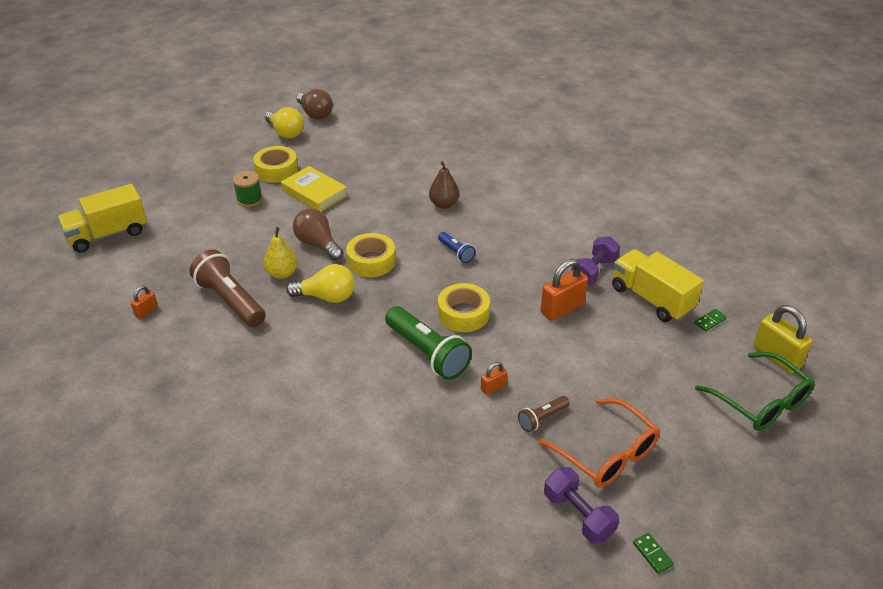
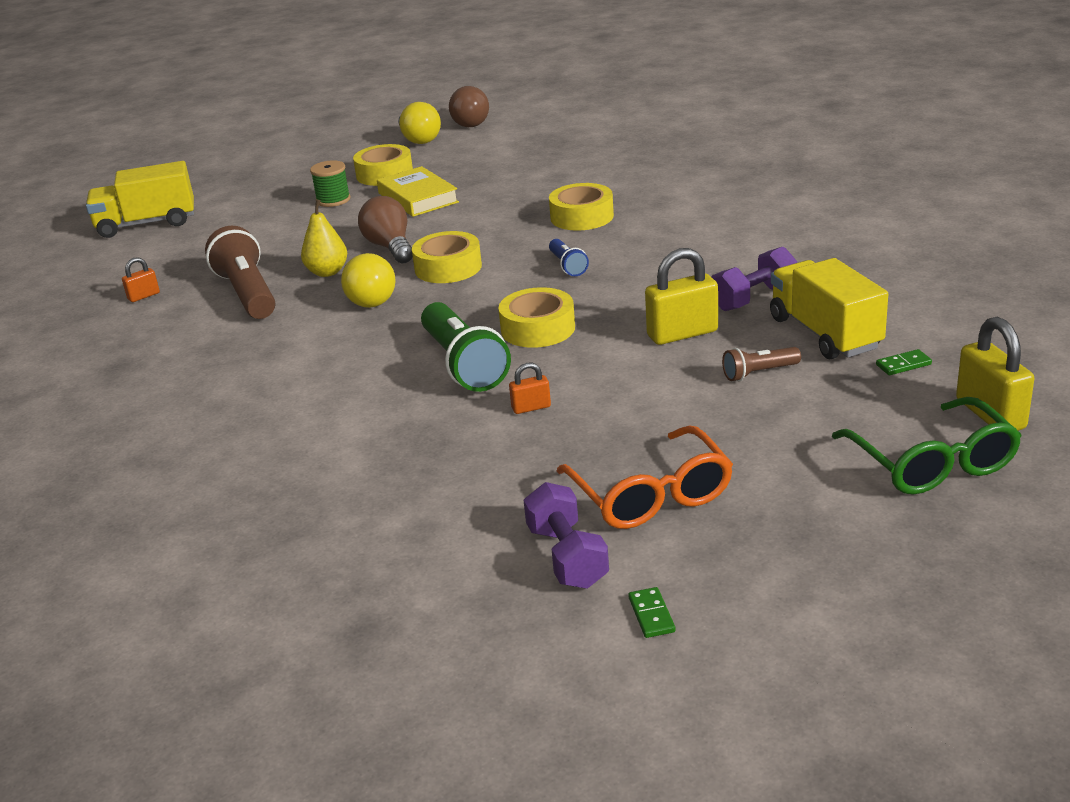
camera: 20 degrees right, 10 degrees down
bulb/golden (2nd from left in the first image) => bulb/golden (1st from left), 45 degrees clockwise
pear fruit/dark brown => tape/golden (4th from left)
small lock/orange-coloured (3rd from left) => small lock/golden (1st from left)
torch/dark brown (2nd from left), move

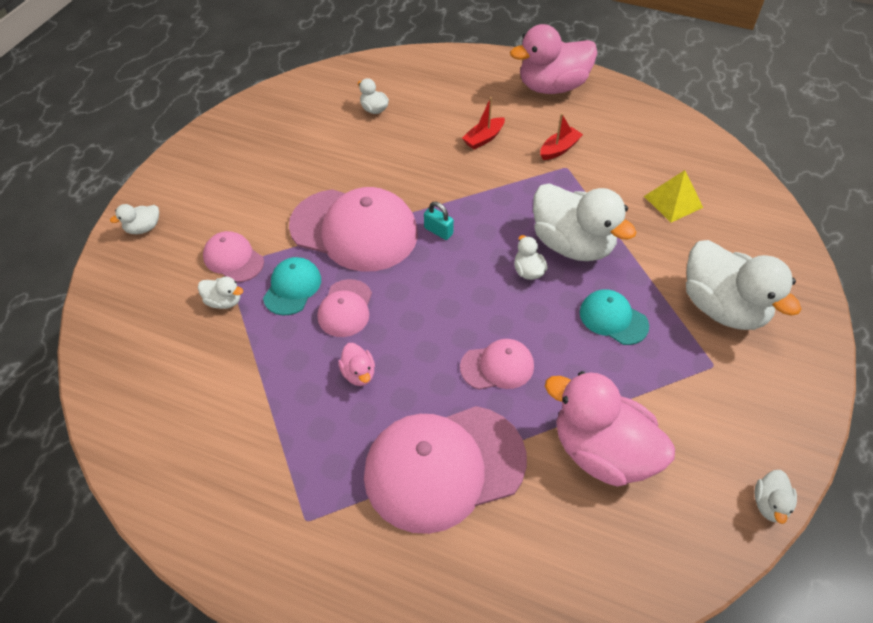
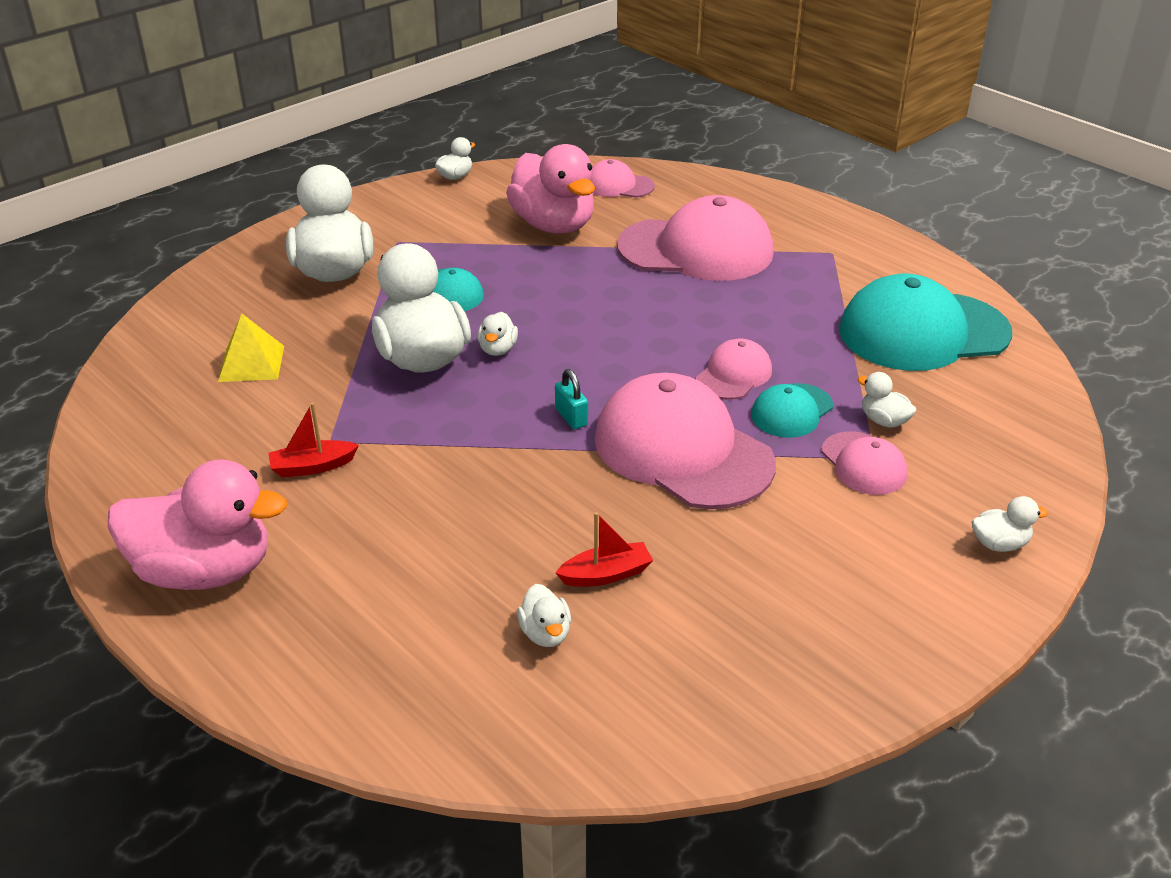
camera: 155 degrees left, 15 degrees down
sailboat/scarlet (1st from left in the first image) => sailboat/scarlet (2nd from left), move
baseball cap/pink (5th from left in the first image) => baseball cap/pink (1st from left), move
nothing => baseball cap/teal (3rd from left)
rubber duck/pink (1st from left) => nothing

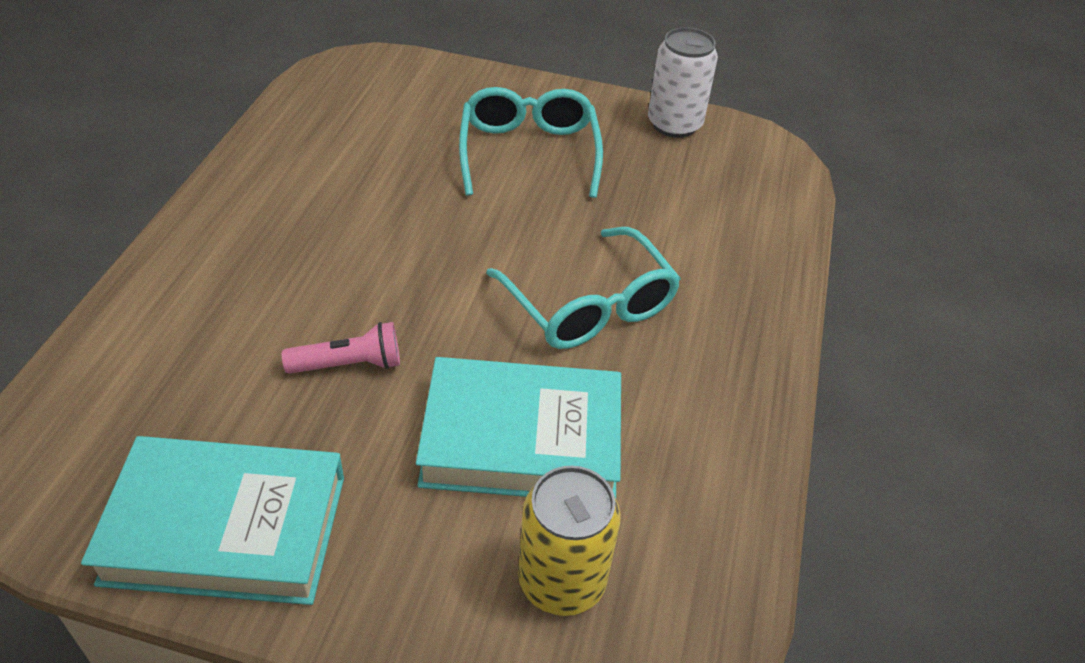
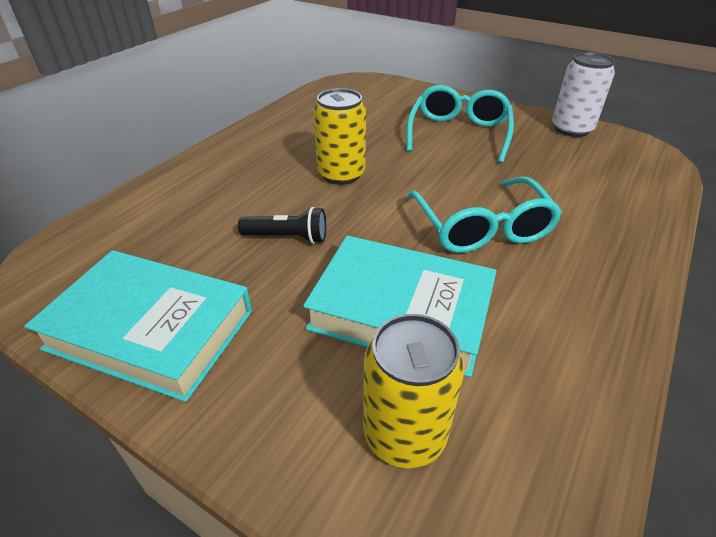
camera: 20 degrees right, 5 degrees down
torch/pink => torch/ebony
nothing => can/golden (1st from left)

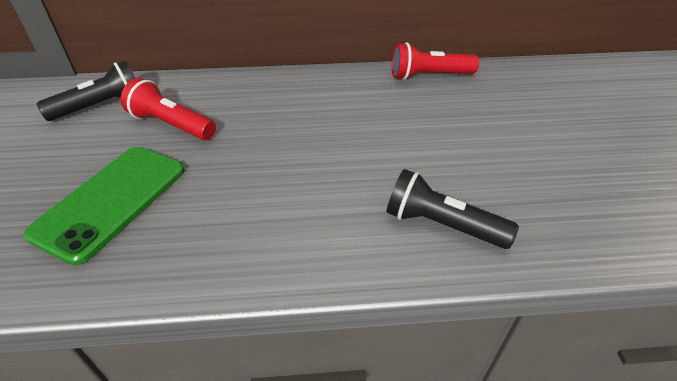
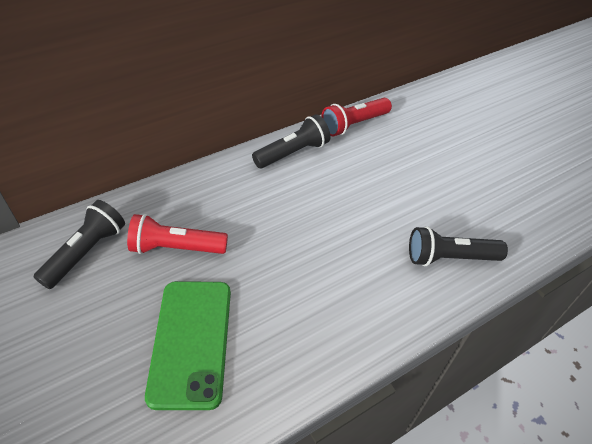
camera: 30 degrees left, 5 degrees up
nothing => torch/ebony (2nd from left)

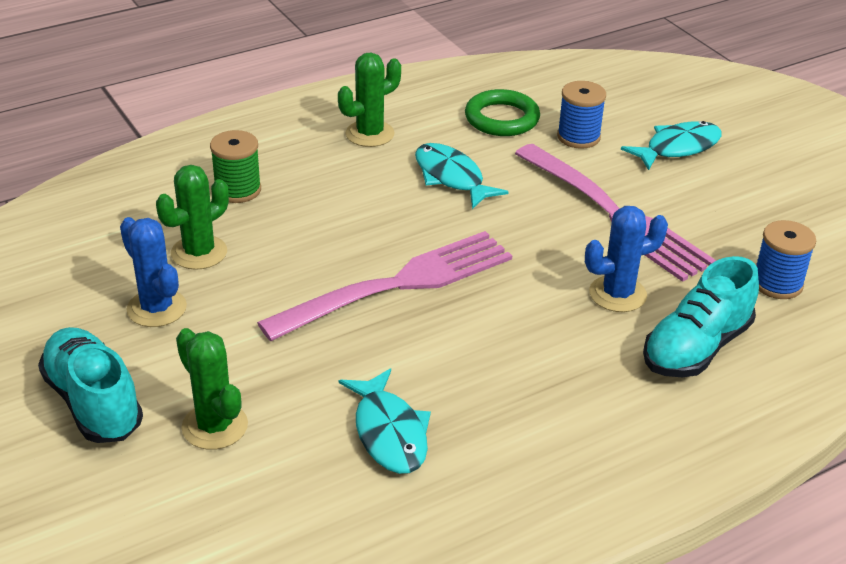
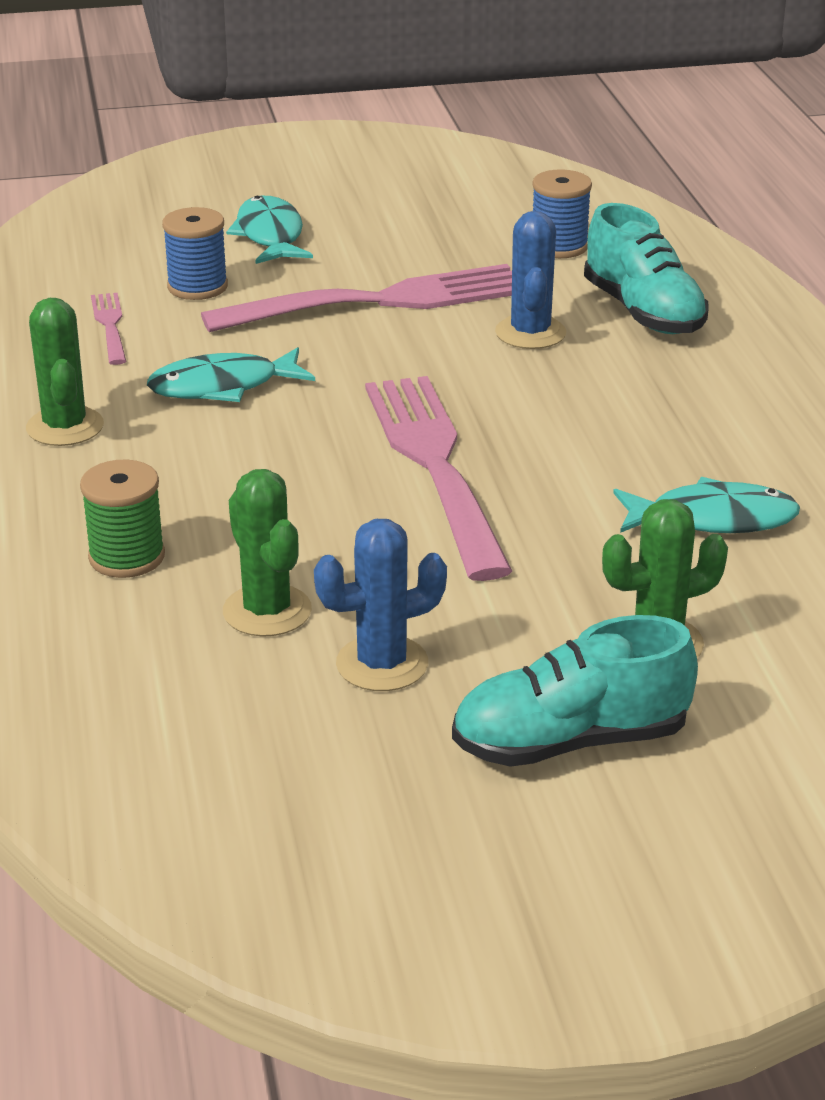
camera: 70 degrees left, 5 degrees down
ring/leaf-green => dinner fork/pink (1st from left)

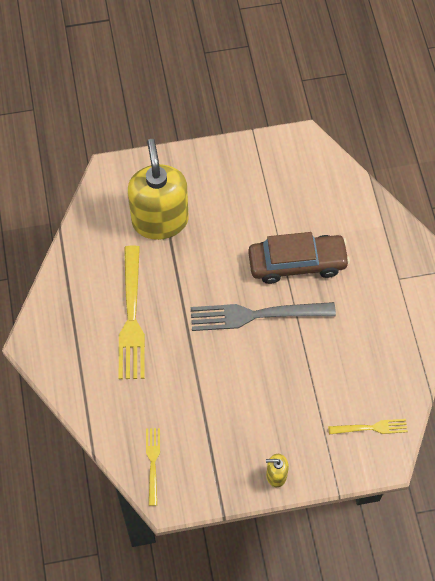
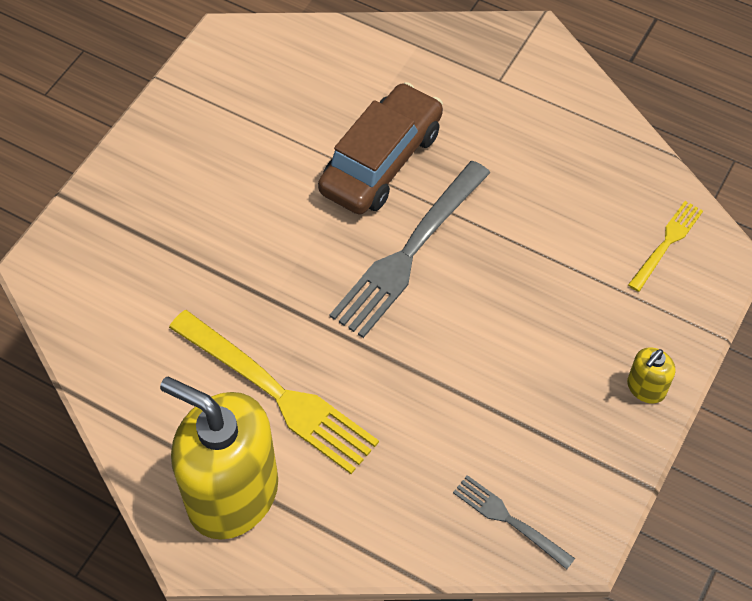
camera: 50 degrees left, 5 degrees down
soap pump/golden (1st from left), move
dinner fork/golden (2nd from left) => dinner fork/grey (2nd from left)

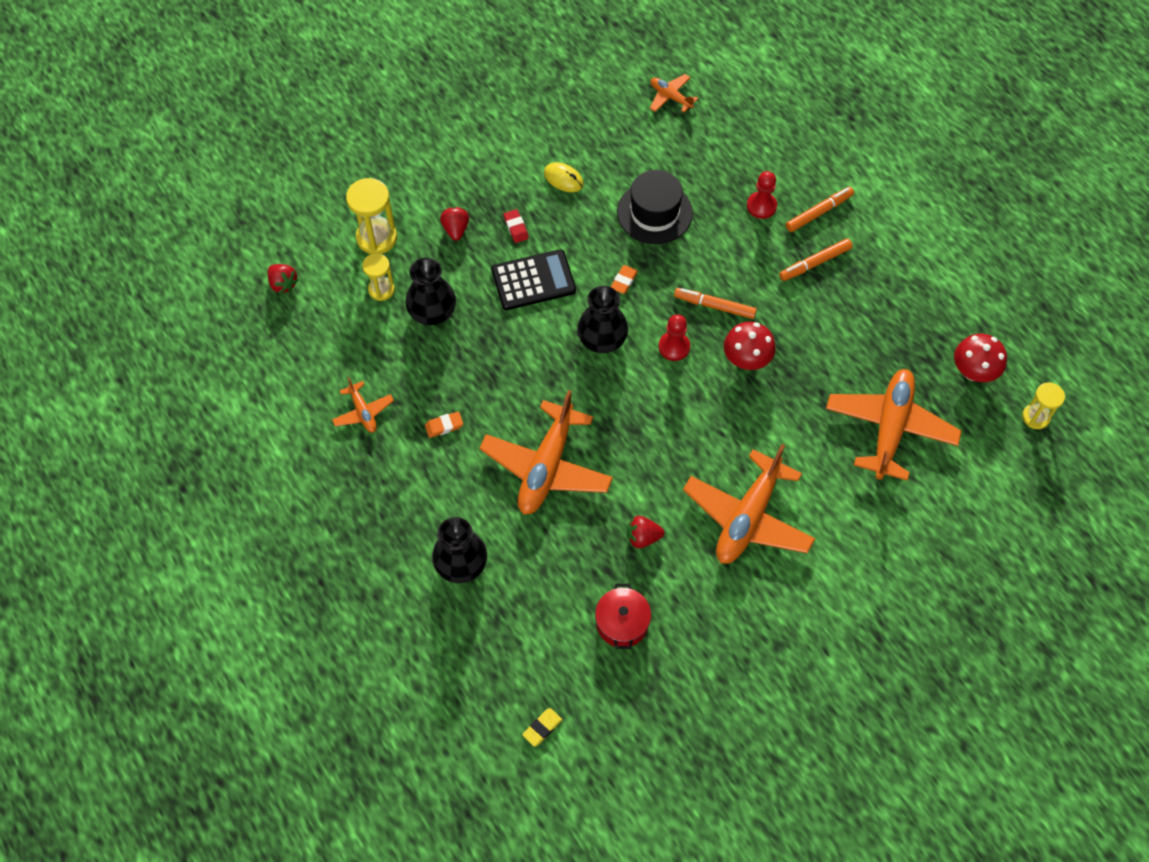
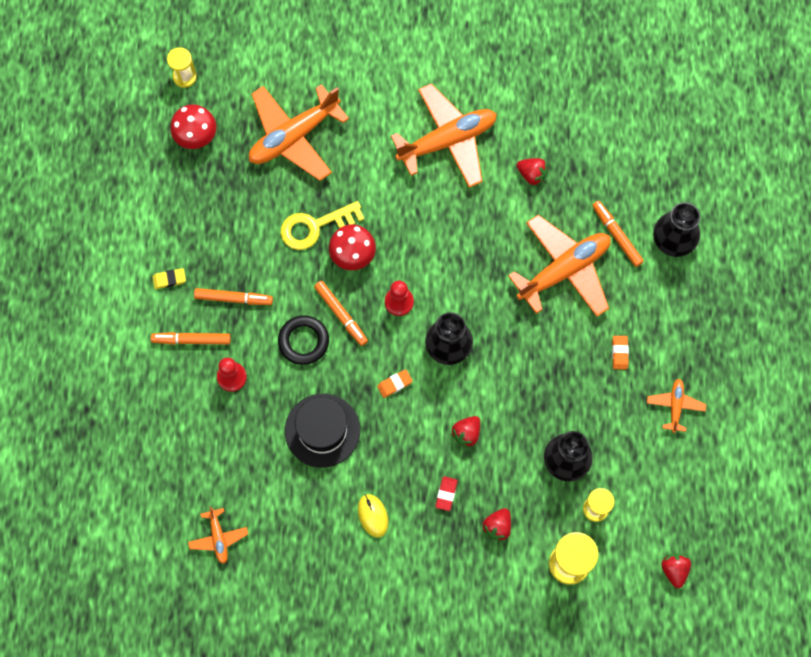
camera: 145 degrees left, 10 degrees up
pencil eraser/golden, move
nothing => ring/ebony
nothing => latchkey/golden
pocket calculator/ebony => toy strawberry/scarlet (1st from left)
nothing => marker pen/orange-coloured (4th from left)
pencil eraser/orange-coloured (1st from left in the first image) => pencil eraser/orange-coloured (2nd from left), 75 degrees clockwise
stockpot/scarlet => nothing

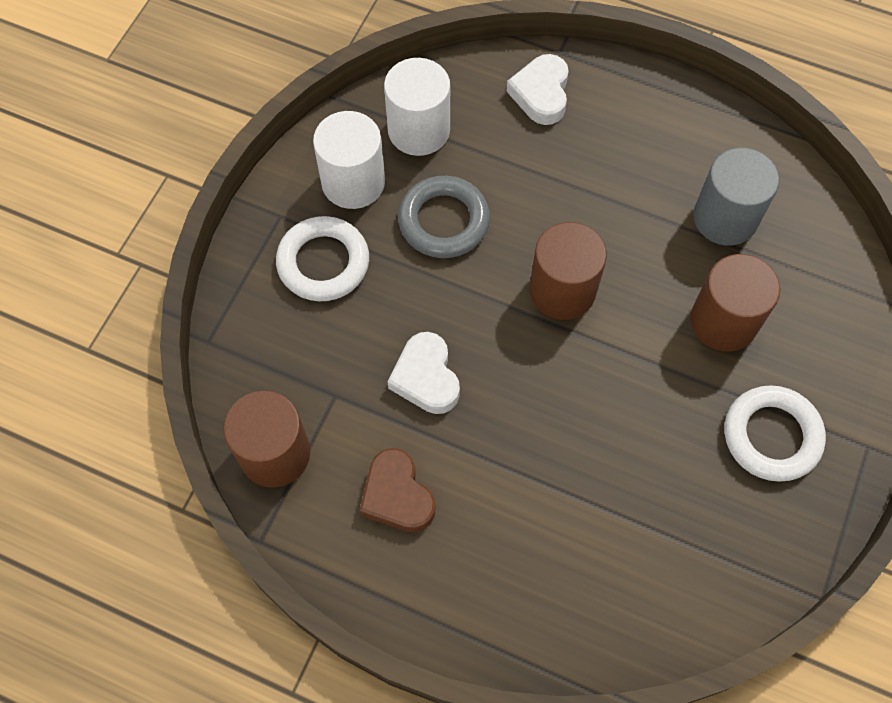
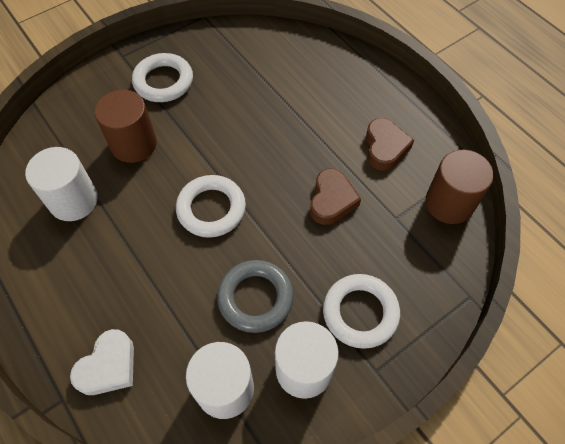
camera: 150 degrees left, 5 degrees down
solid cylinder/grey => solid cylinder/white (1st from left)
solid cylinder/dark brown (2nd from left) => ring/white (2nd from left)
love heart/white (1st from left) => love heart/dark brown (1st from left)

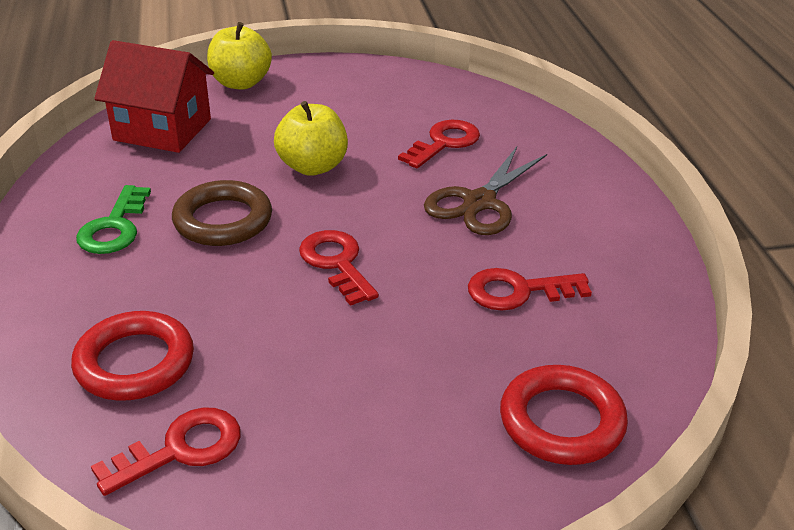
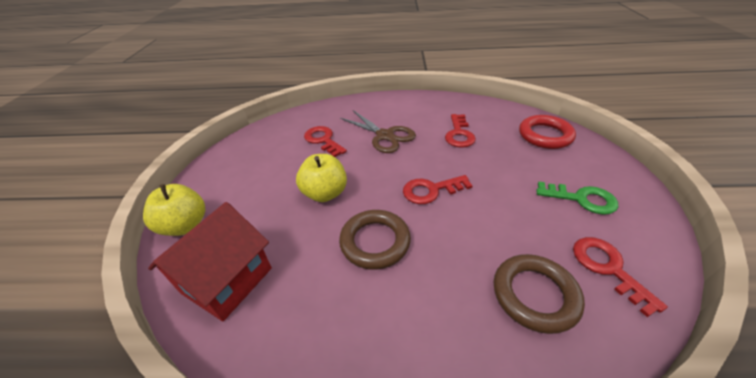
camera: 75 degrees left, 5 degrees up
ring/scarlet (1st from left) => ring/dark brown (2nd from left)
latchkey/leaf-green, move

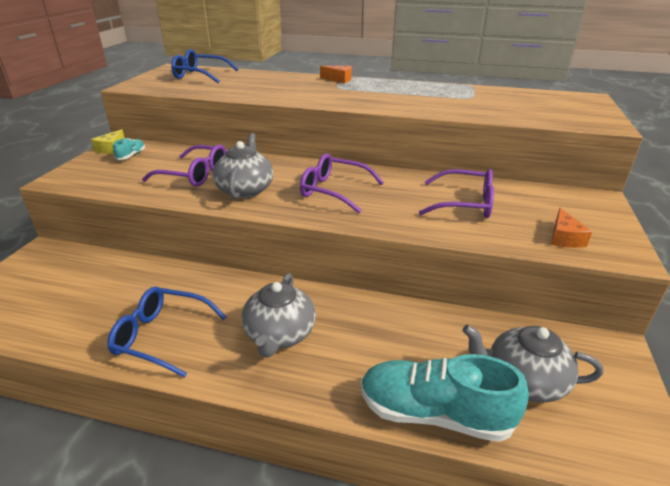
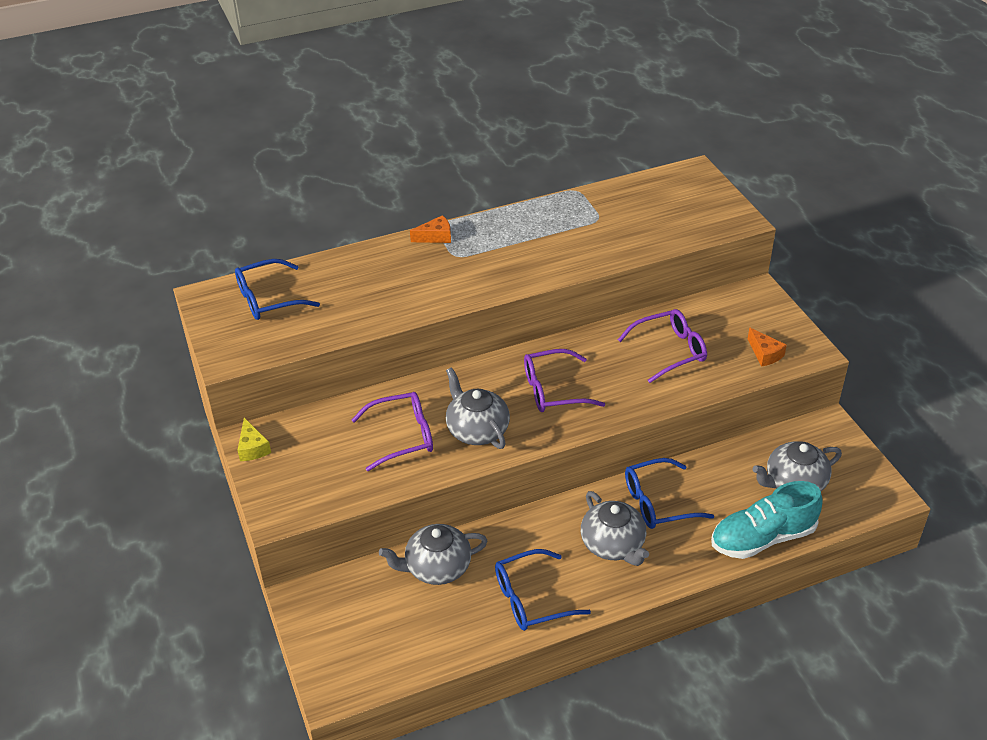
camera: 35 degrees left, 10 degrees up
nothing => tea pot/grey (1st from left)
nothing => glasses/royal blue (3rd from left)
sneaker/teal (1st from left) => nothing

